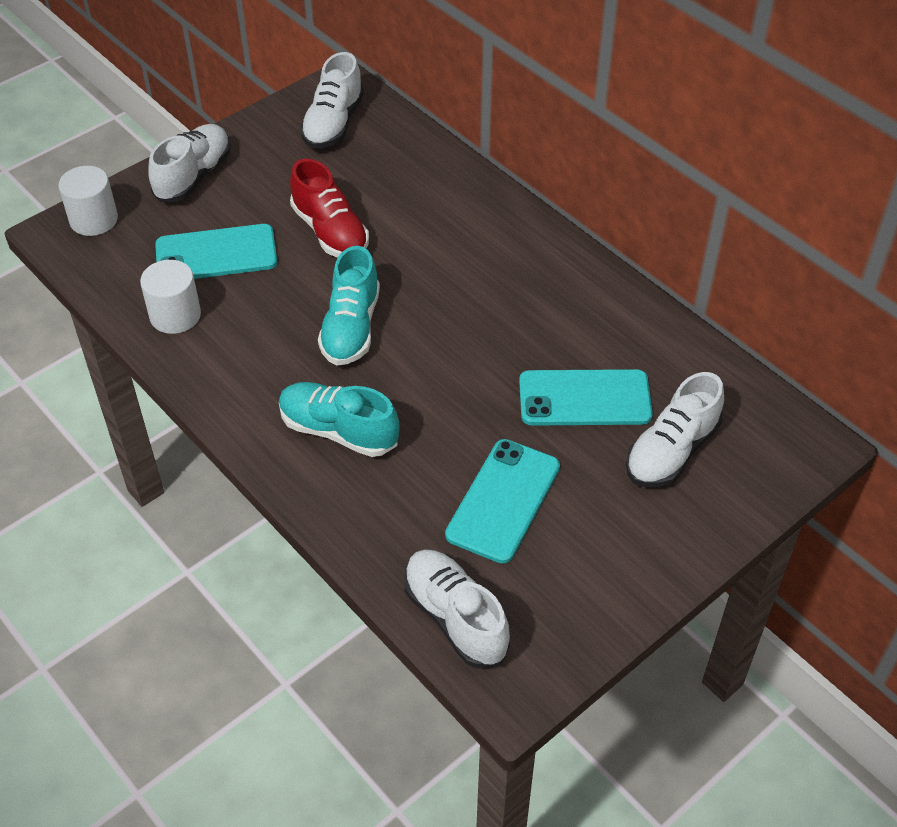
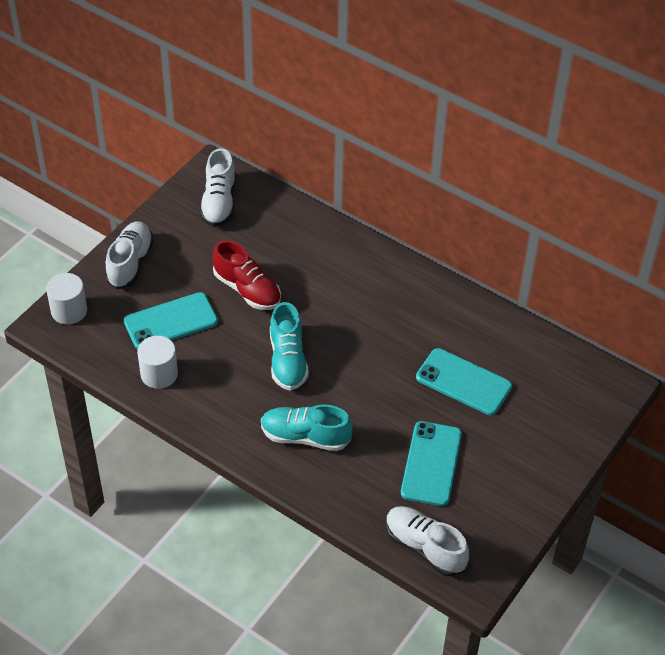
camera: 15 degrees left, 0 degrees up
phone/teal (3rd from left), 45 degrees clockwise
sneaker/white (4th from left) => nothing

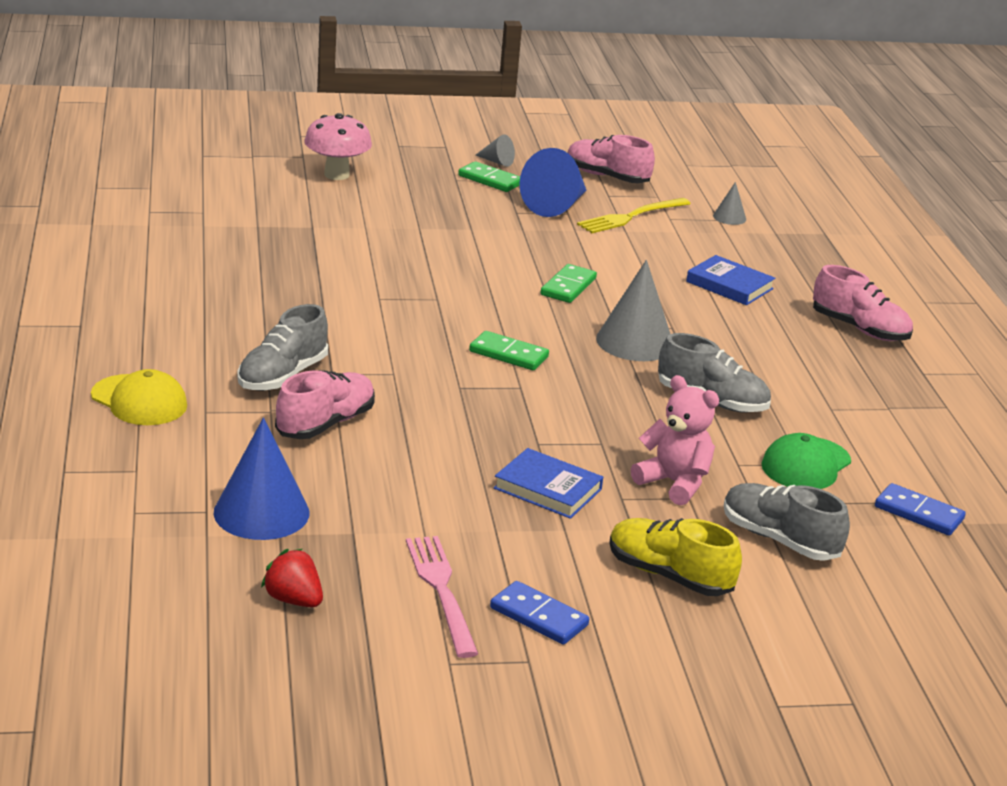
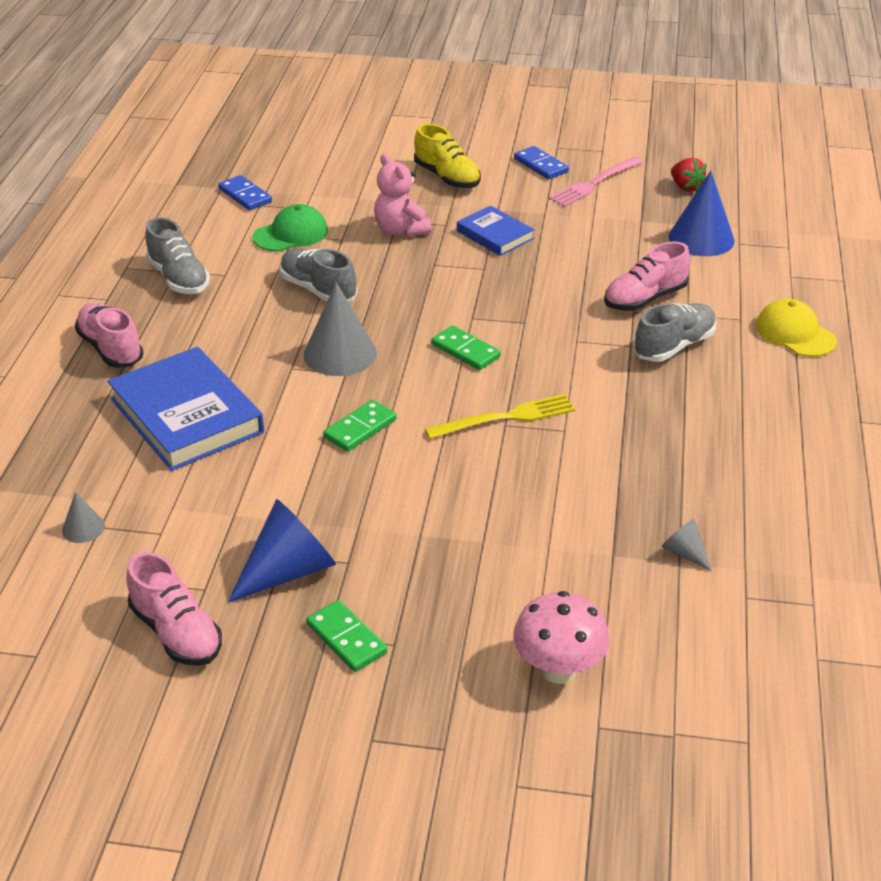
camera: 160 degrees left, 10 degrees up
book/royal blue (2nd from left in the first image) => book/royal blue (1st from left), x1.81
sneaker/grey (3rd from left in the first image) => sneaker/grey (1st from left), move
dinner fork/golden, move
dinner fork/pink, 45 degrees clockwise
solid cone/grey (1st from left in the first image) => solid cone/grey (3rd from left), move

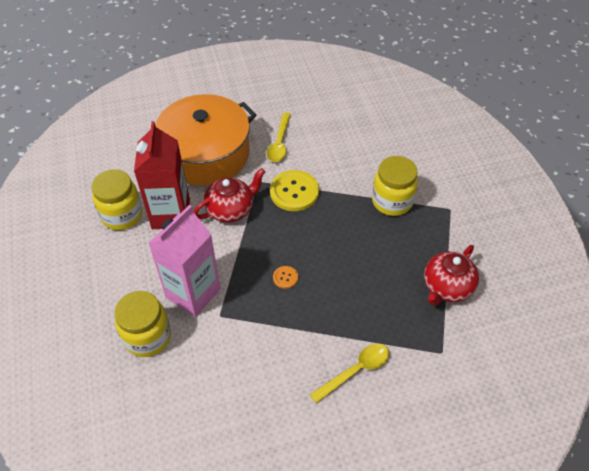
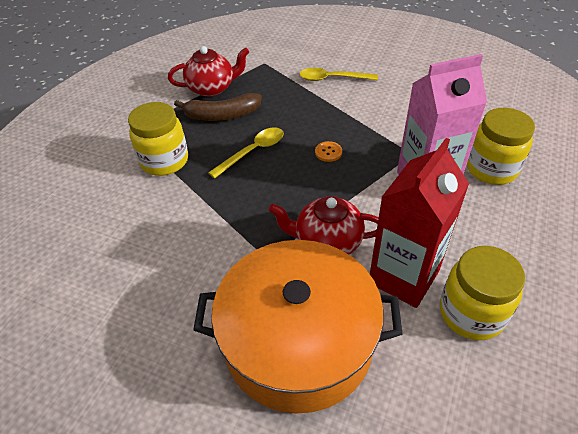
camera: 140 degrees left, 5 degrees down
nothing => banana/dark brown
tablespoon/golden (1st from left), move
button/golden => nothing

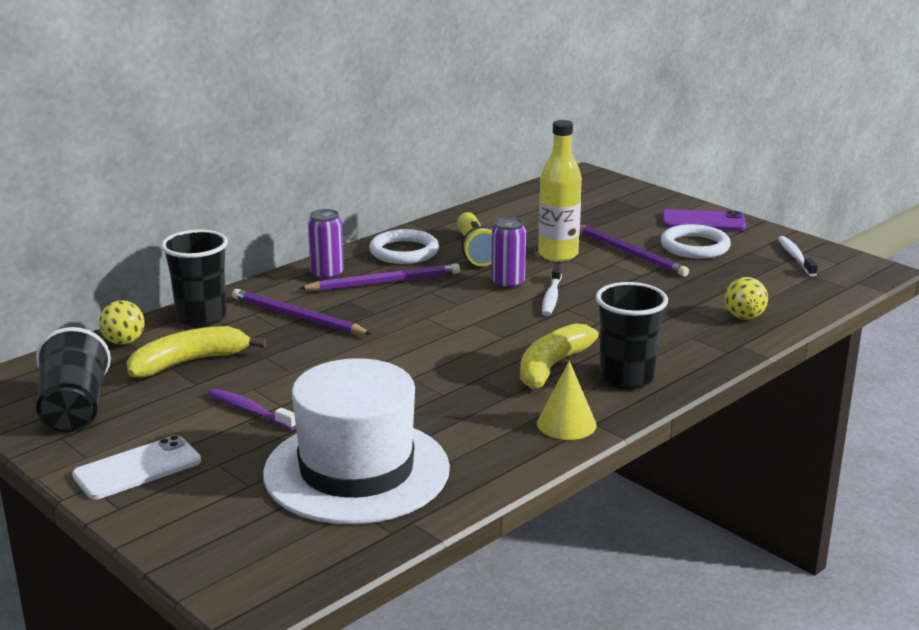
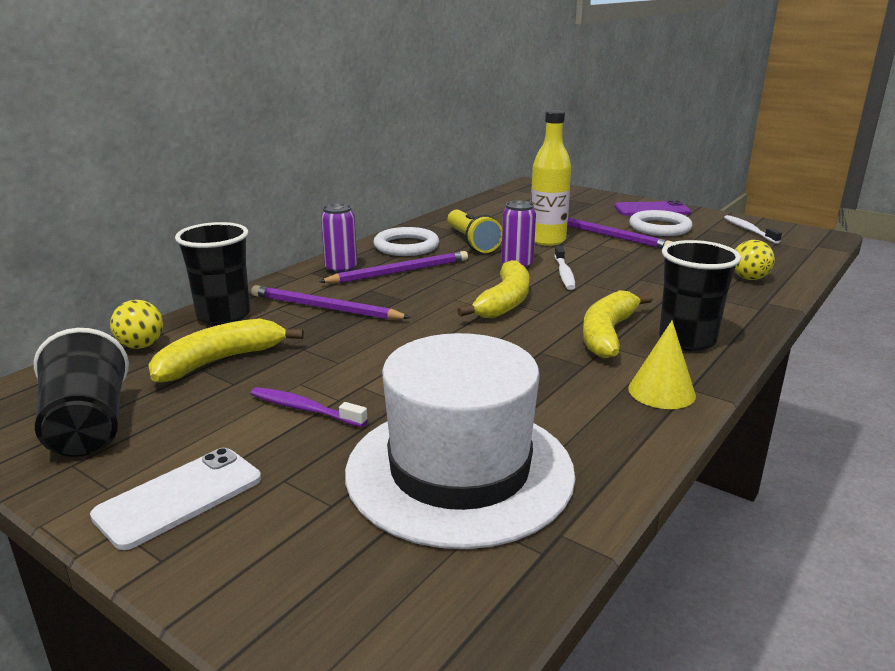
camera: 10 degrees left, 0 degrees up
nothing => banana/golden (2nd from left)

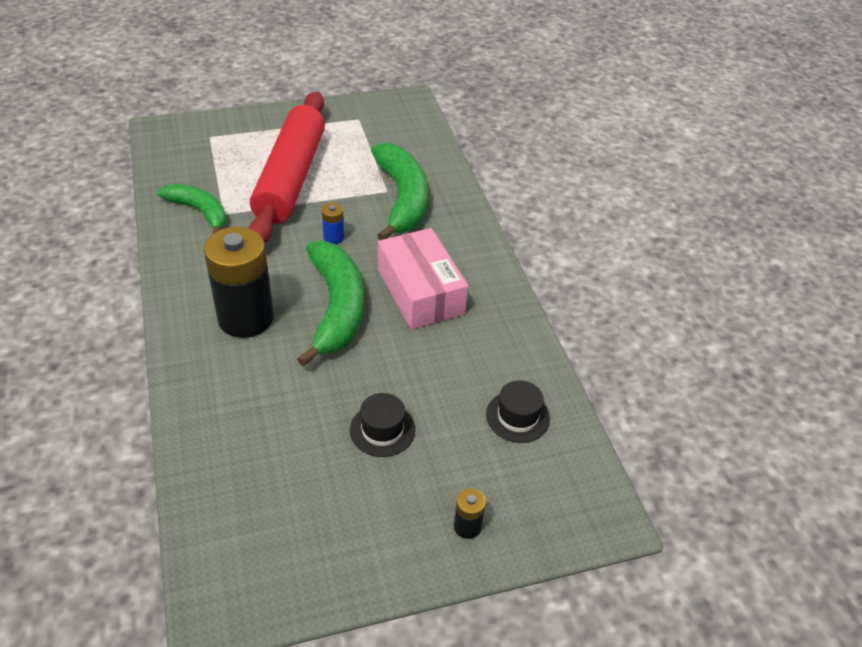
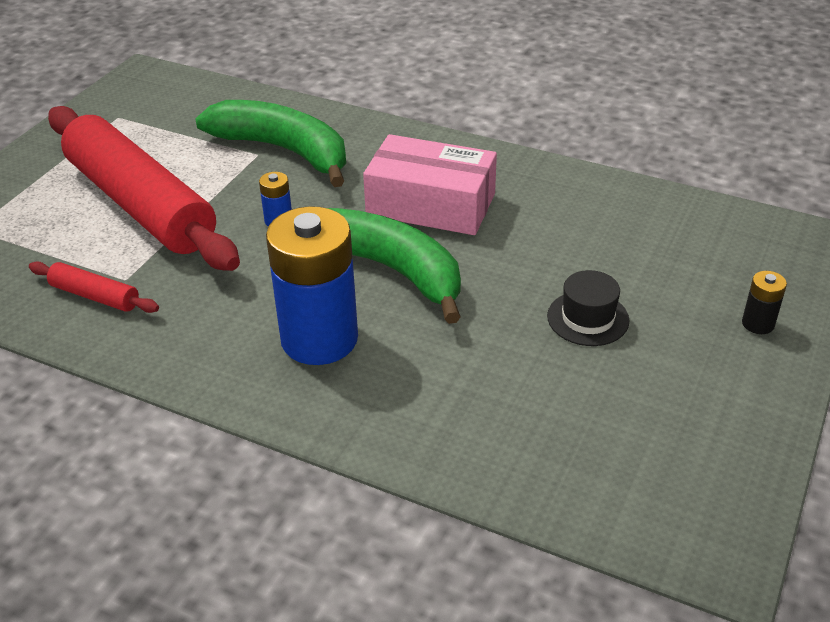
camera: 45 degrees left, 5 degrees down
banana/leaf-green (1st from left) => rolling pin/scarlet (1st from left)
AA battery/ebony (1st from left) => AA battery/royal blue (2nd from left)
hat/ebony (2nd from left) => nothing

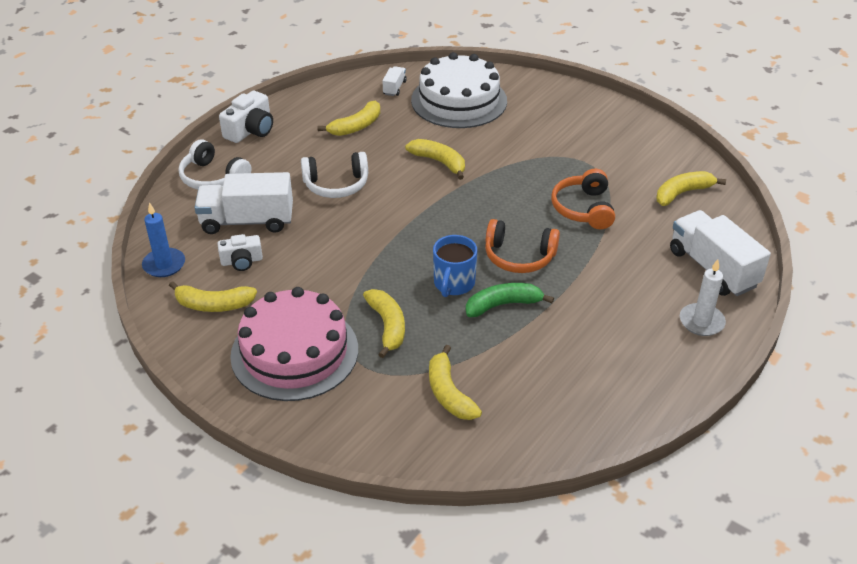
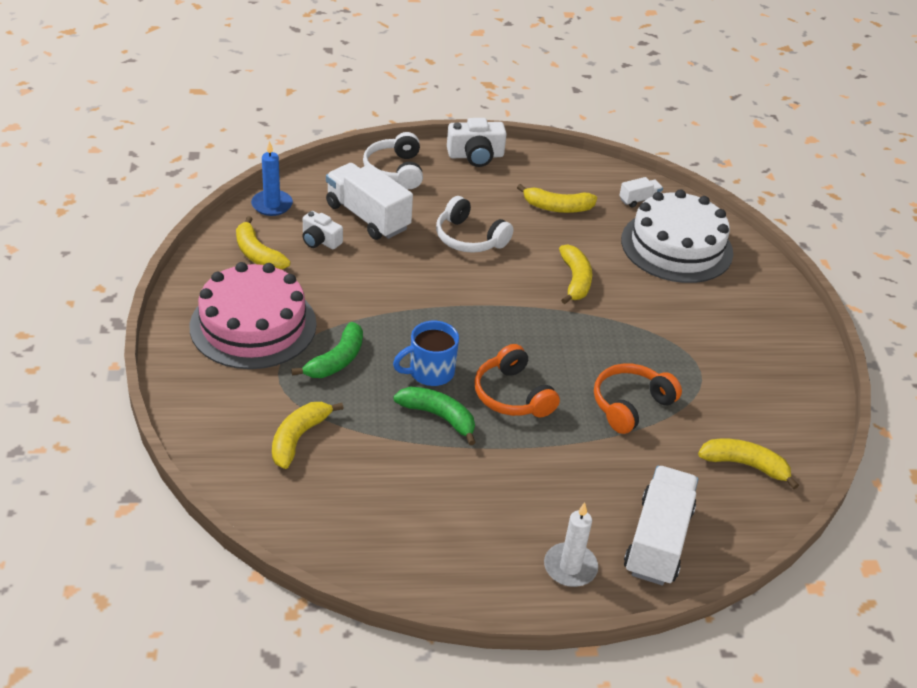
camera: 45 degrees right, 0 degrees up
banana/golden (3rd from left) => banana/leaf-green (1st from left)

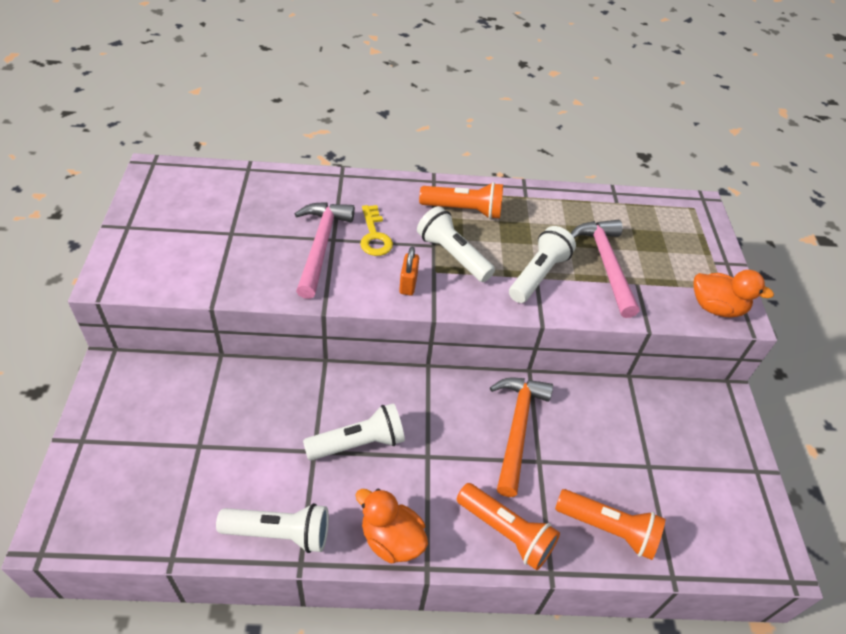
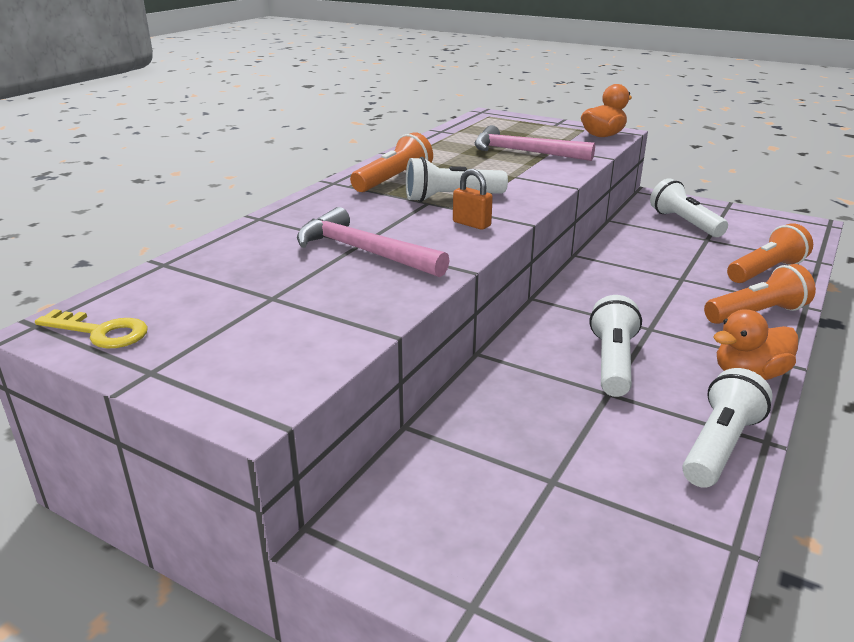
camera: 55 degrees left, 20 degrees down
latchkey/golden, move
torch/white (4th from left in the first image) => torch/white (3rd from left), move
hammer/orange-coloured => nothing

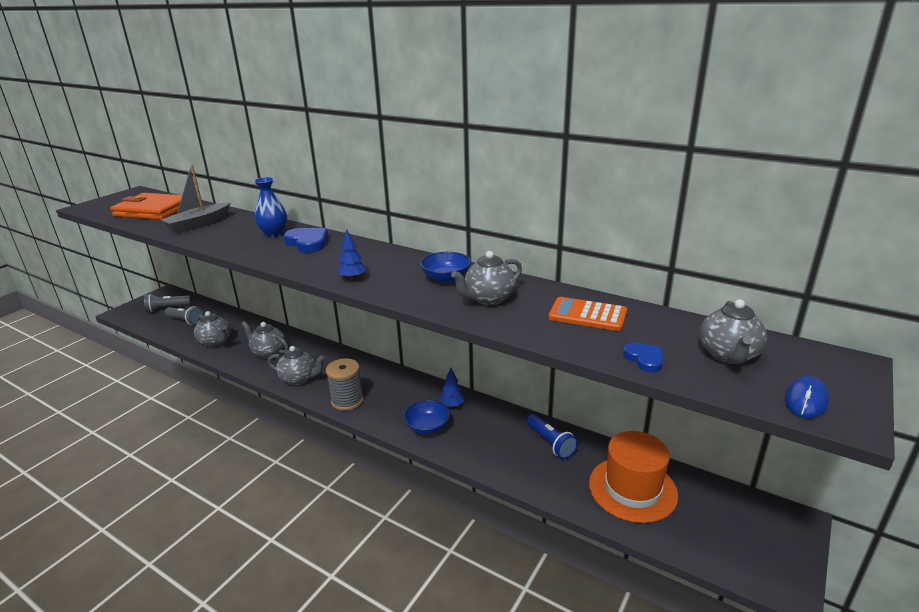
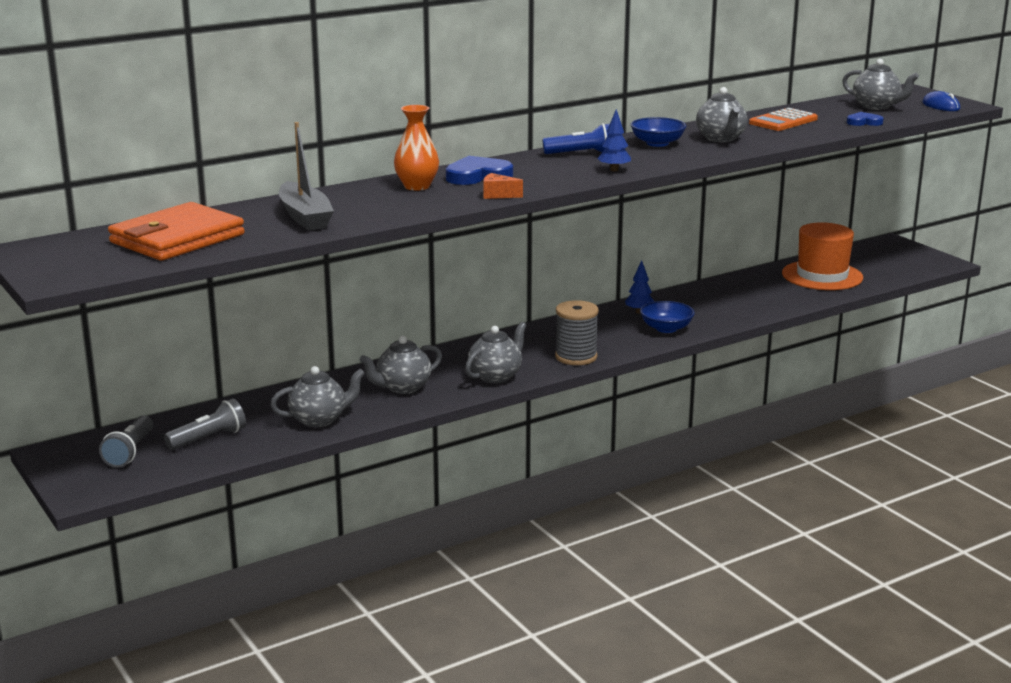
camera: 65 degrees left, 5 degrees down
flower vase/royal blue => flower vase/orange-coloured
nothing => piece of cheese/orange-coloured
torch/royal blue, move

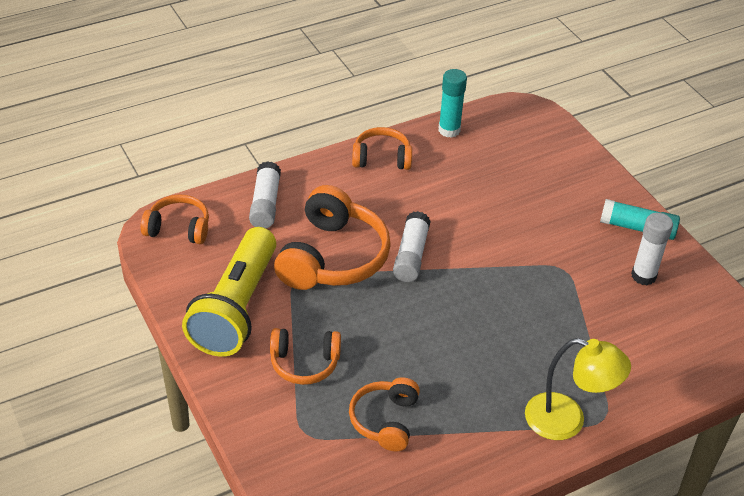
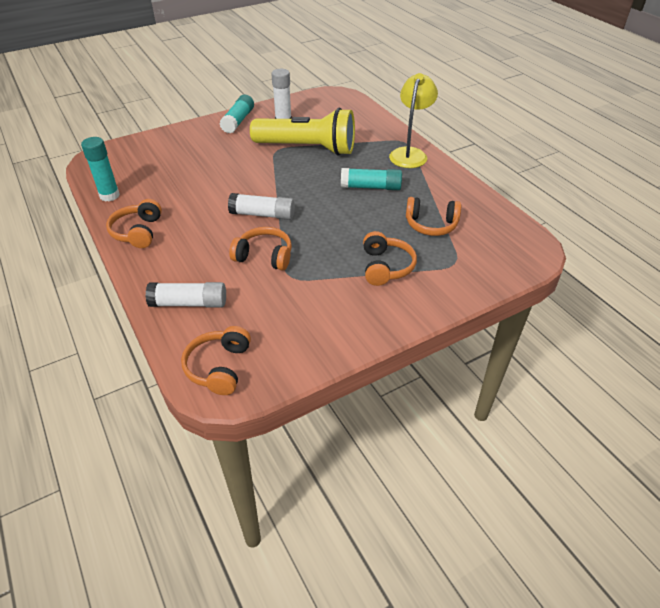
camera: 90 degrees left, 0 degrees up
headphones/orange-coloured (3rd from left), x0.58
torch/golden, move
nothing => glue stick/teal (3rd from left)

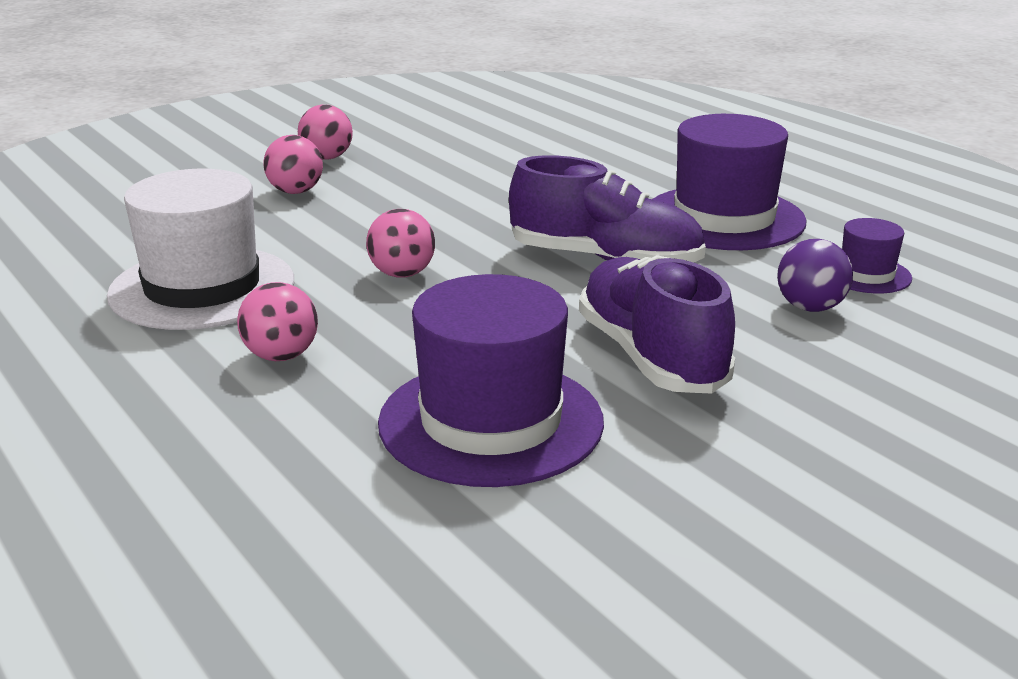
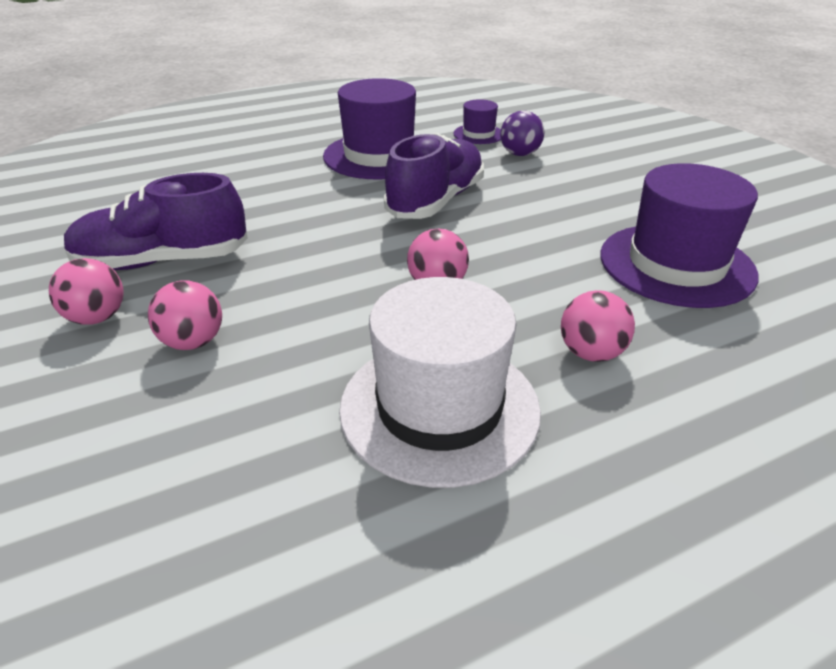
camera: 80 degrees left, 10 degrees up
sneaker/royal purple (2nd from left in the first image) => sneaker/royal purple (1st from left), move

